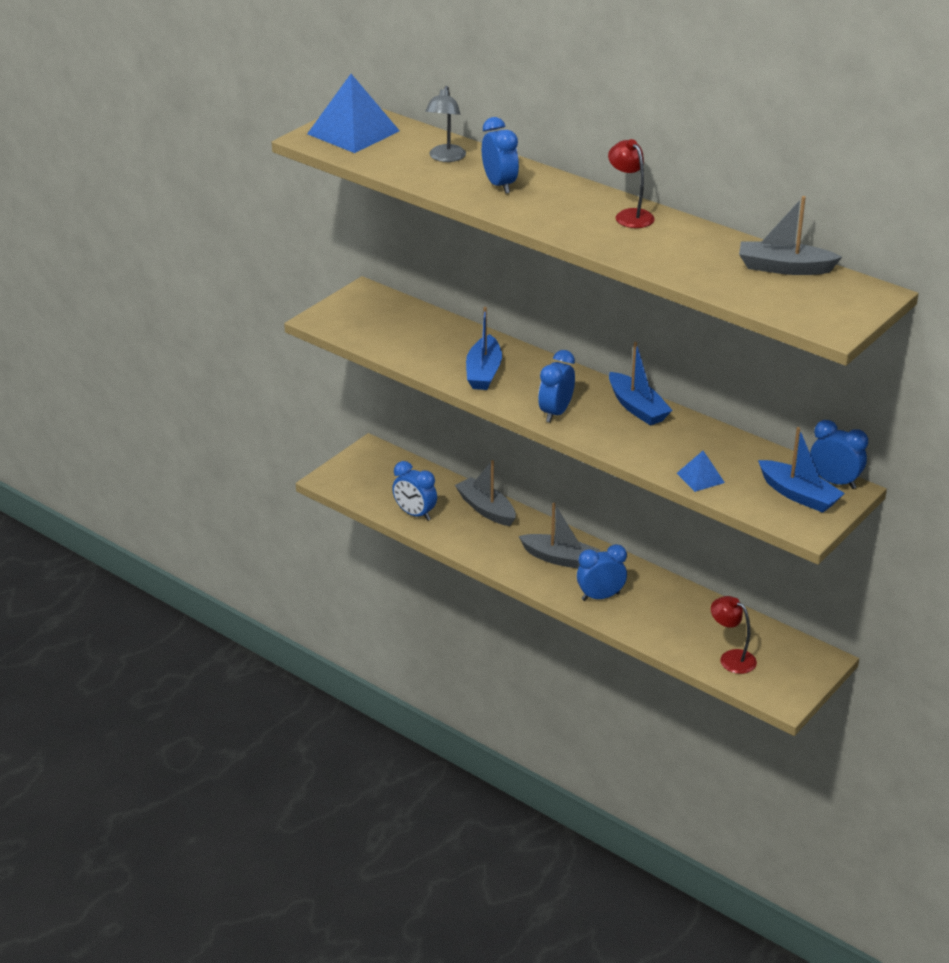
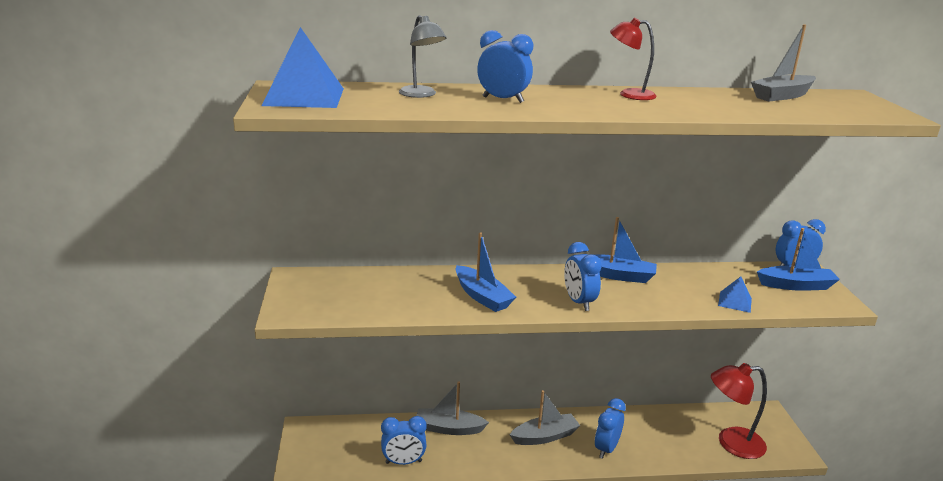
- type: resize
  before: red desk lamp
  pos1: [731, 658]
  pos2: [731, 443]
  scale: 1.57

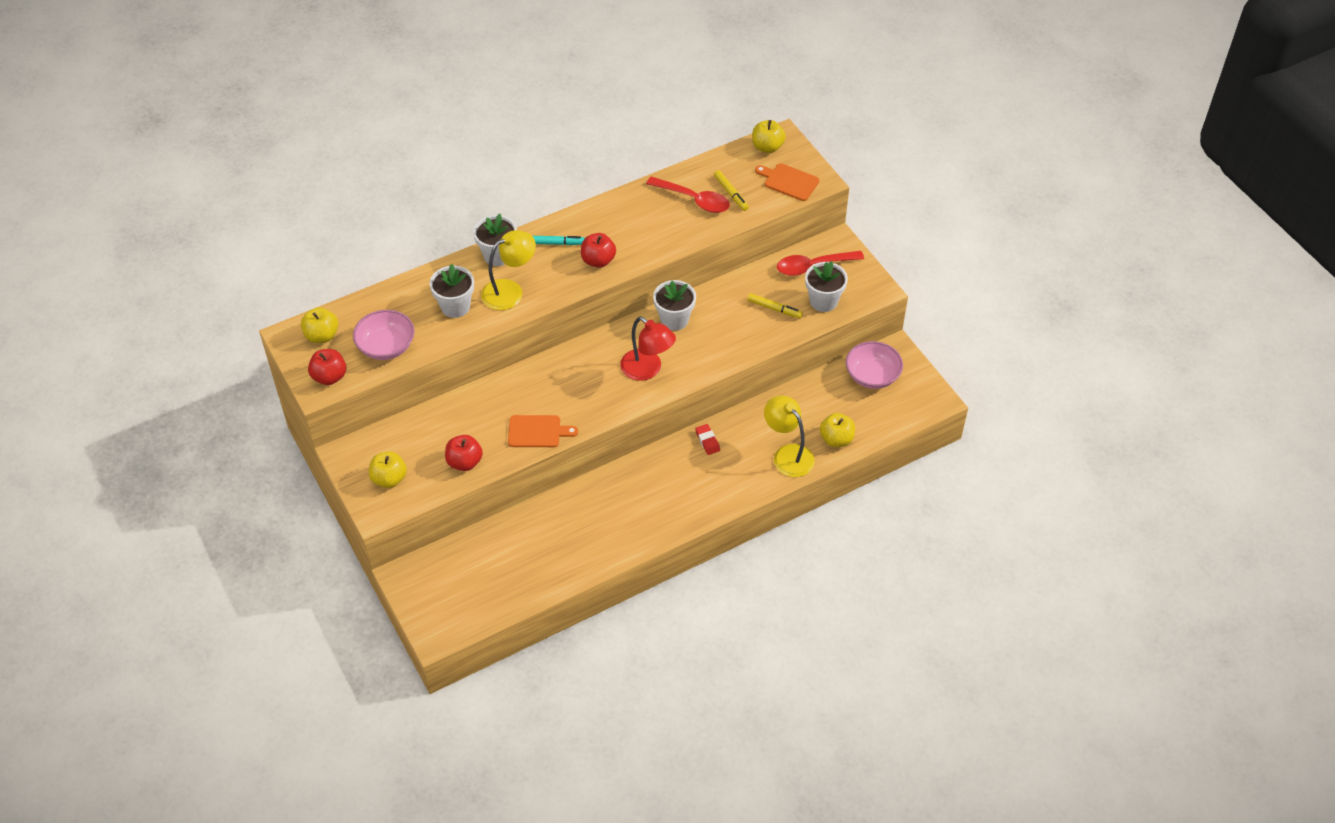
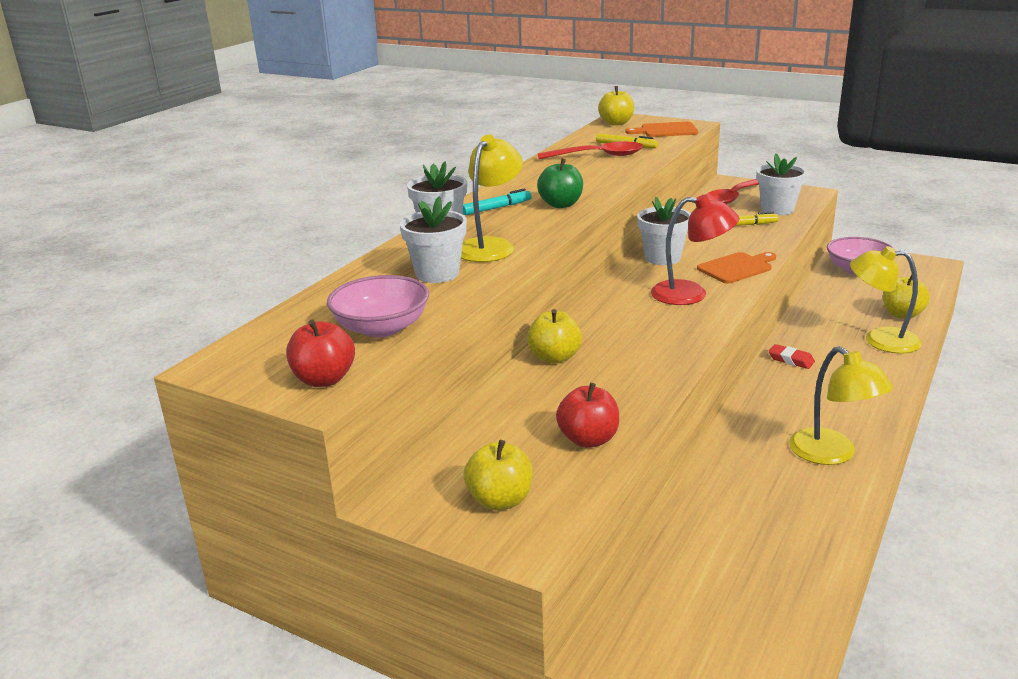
- type: recolor
  before: red toy apple
  after: emerald toy apple
  pos1: [598, 260]
  pos2: [561, 204]
- type: move
  before: bright yellow toy apple
  pos1: [322, 336]
  pos2: [554, 357]
- type: move
  before: orange cutting board
  pos1: [537, 431]
  pos2: [737, 268]
- type: insert
  after: bright yellow desk lamp
  pos2: [832, 454]

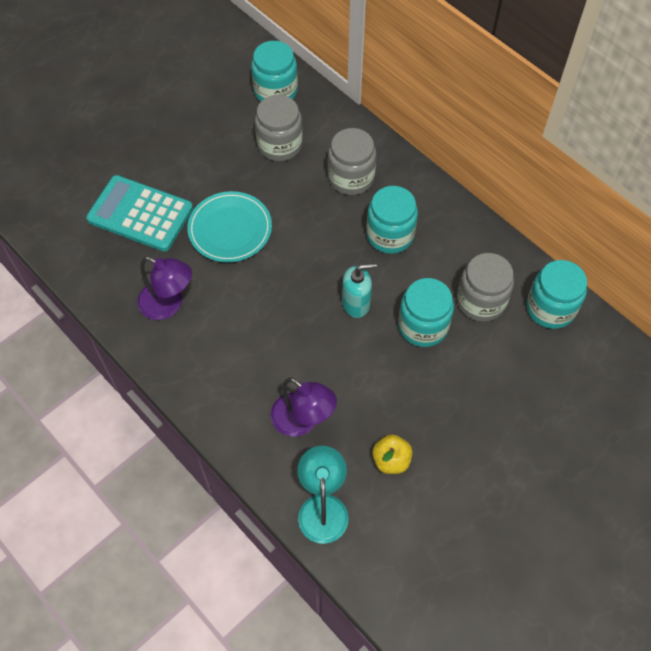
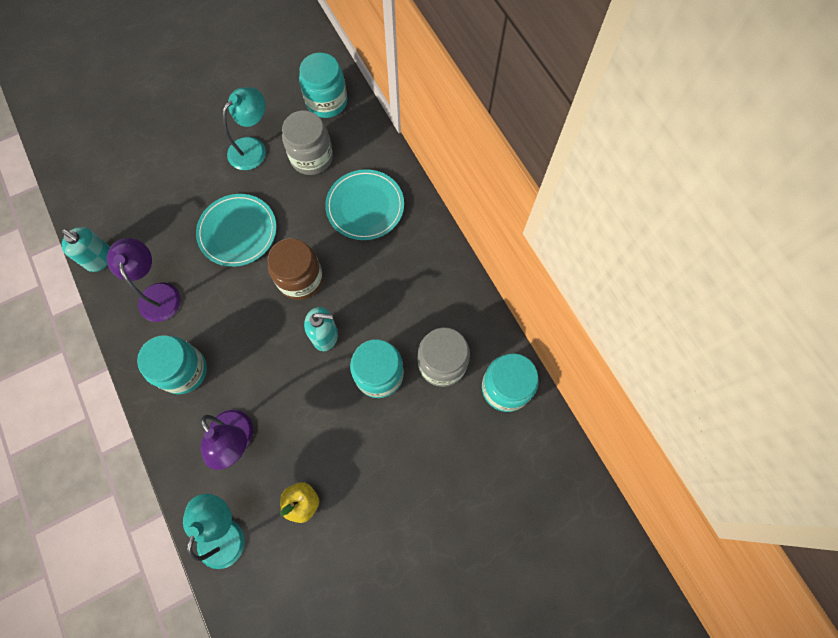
- type: replace
  before: ash-grey preserve jar
  after: aqua flat dish
  pos1: [351, 178]
  pos2: [365, 206]
- type: delete
  before: aqua adding machine
  pos1: [140, 214]
- type: move
  before: aqua preserve jar
  pos1: [390, 235]
  pos2: [183, 371]
- type: rotate
  before: violet desk lamp
  pos1: [168, 305]
  pos2: [158, 293]
  turn: -150
- type: insert
  after: aqua desk lamp
  pos2: [253, 148]
- type: insert
  after: aqua soap dispenser
  pos2: [100, 259]
- type: insert
  after: russet preserve jar
  pos2: [300, 279]

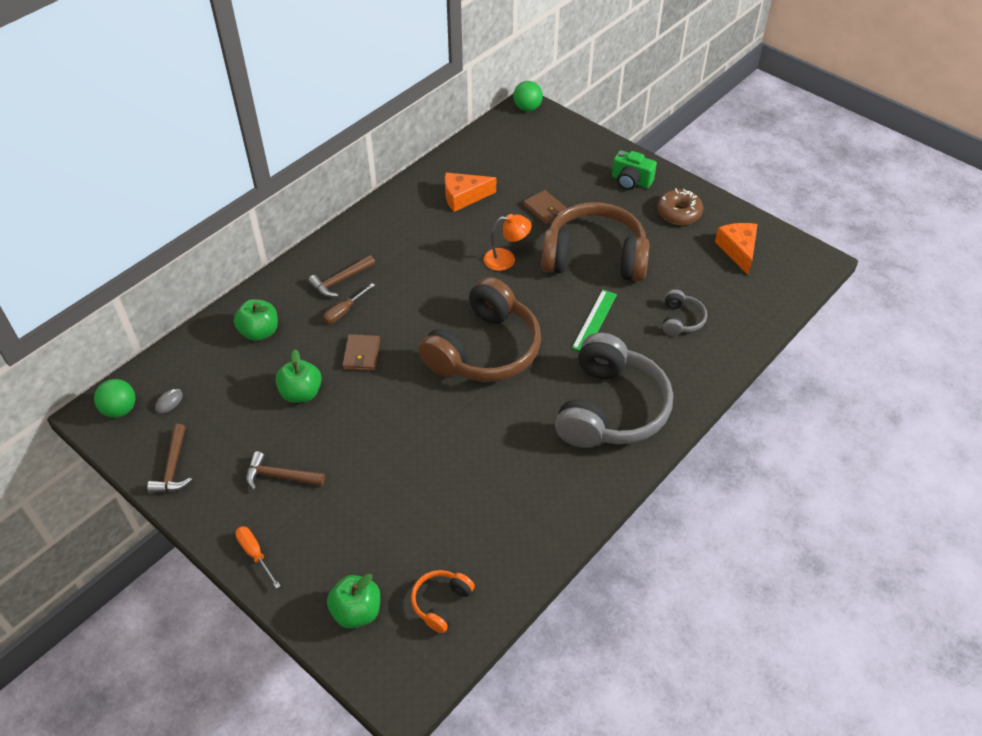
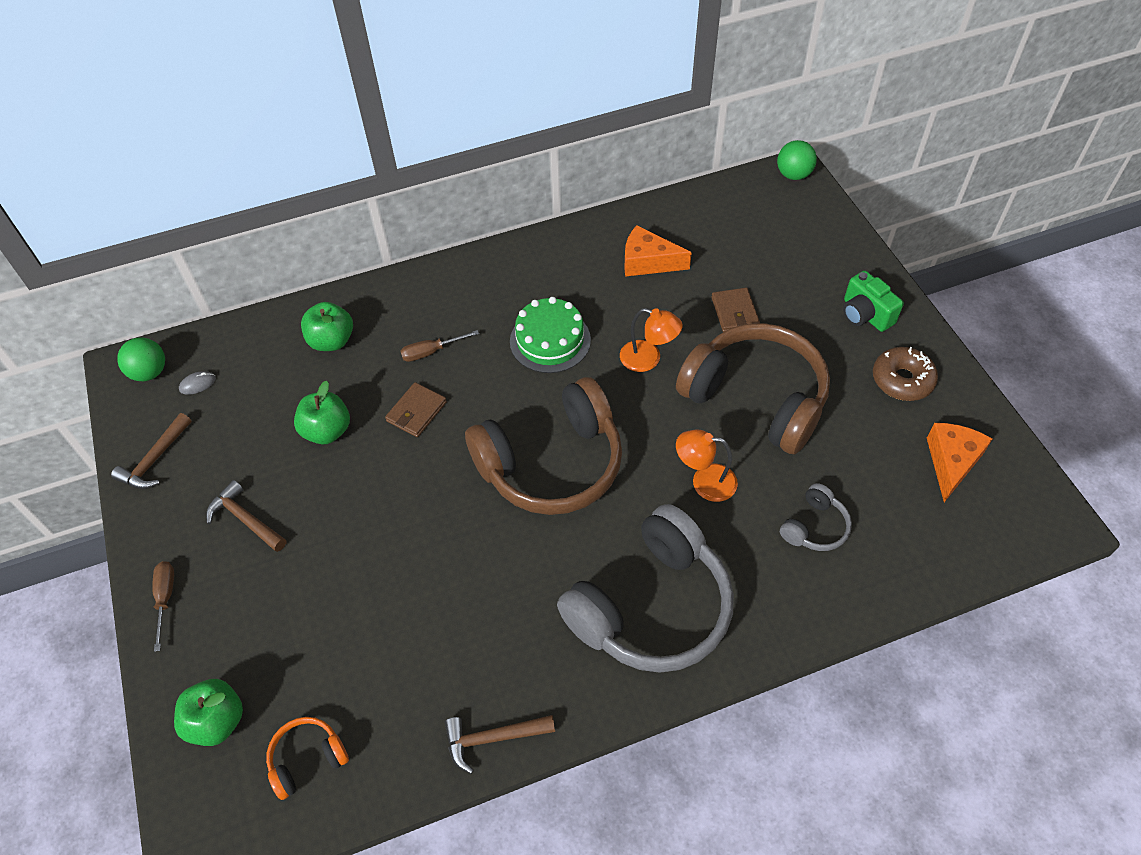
- type: move
  before: russet claw hammer
  pos1: [340, 281]
  pos2: [493, 738]
- type: replace
  before: emerald ruler
  after: orange desk lamp
  pos1: [594, 320]
  pos2: [704, 481]
- type: recolor
  before: orange screwdriver
  after: russet screwdriver
  pos1: [255, 554]
  pos2: [165, 599]
- type: insert
  after: emerald cake
  pos2: [550, 340]

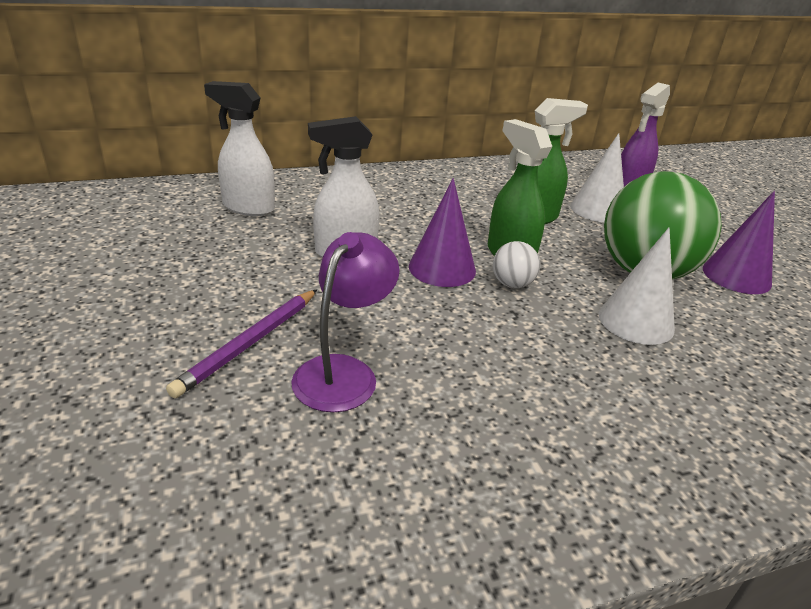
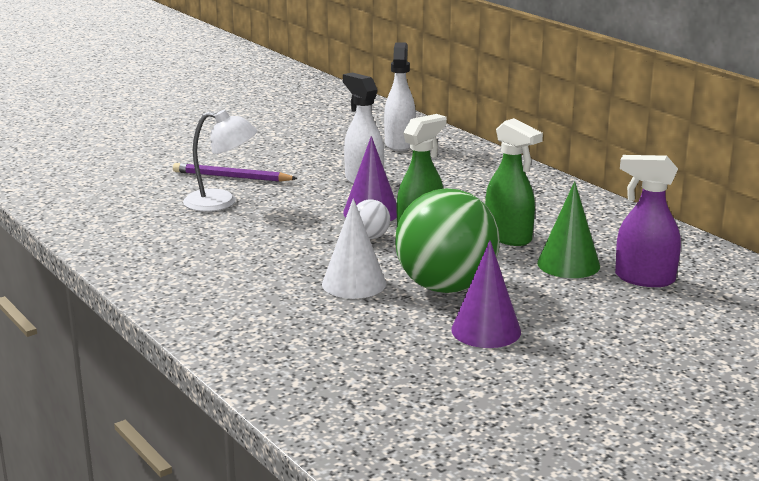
- type: recolor
  before: pure white cone shape
  after: emerald cone shape
  pos1: [598, 209]
  pos2: [568, 264]
- type: recolor
  before: violet desk lamp
  after: pure white desk lamp
  pos1: [343, 372]
  pos2: [221, 202]

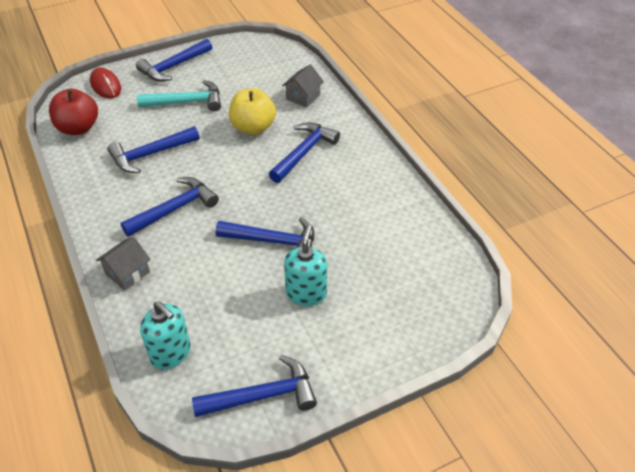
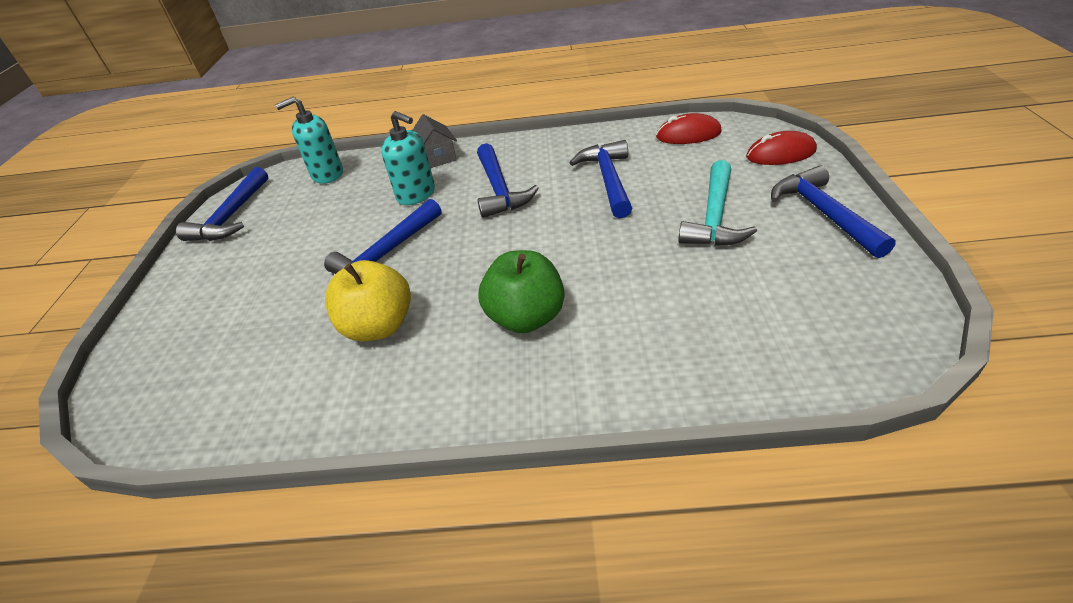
- type: delete
  before: ash-grey house
  pos1: [303, 97]
- type: move
  before: bright yellow toy apple
  pos1: [253, 127]
  pos2: [379, 326]
- type: replace
  before: red toy apple
  after: red computer mouse
  pos1: [78, 128]
  pos2: [688, 135]
- type: replace
  before: cobalt claw hammer
  after: emerald toy apple
  pos1: [304, 152]
  pos2: [526, 317]
- type: move
  before: aqua soap dispenser
  pos1: [306, 293]
  pos2: [416, 194]

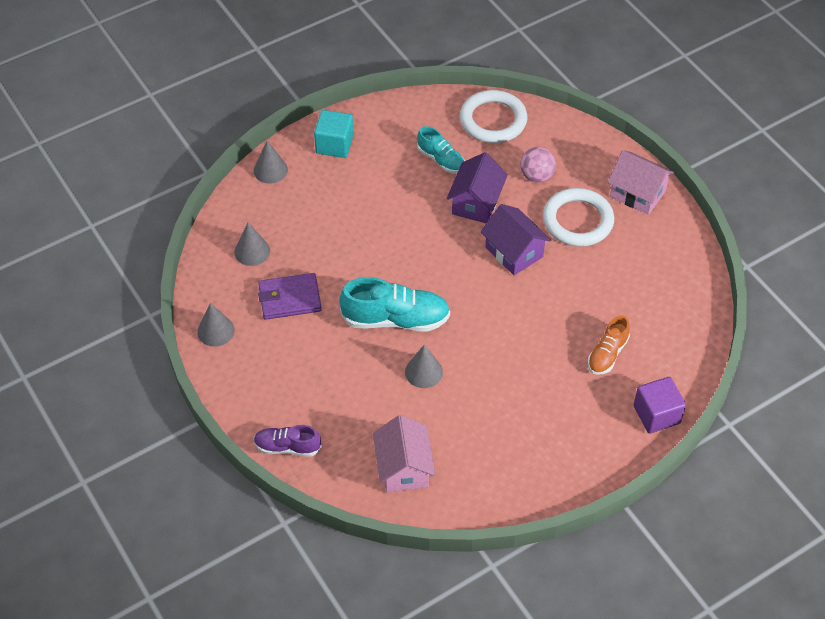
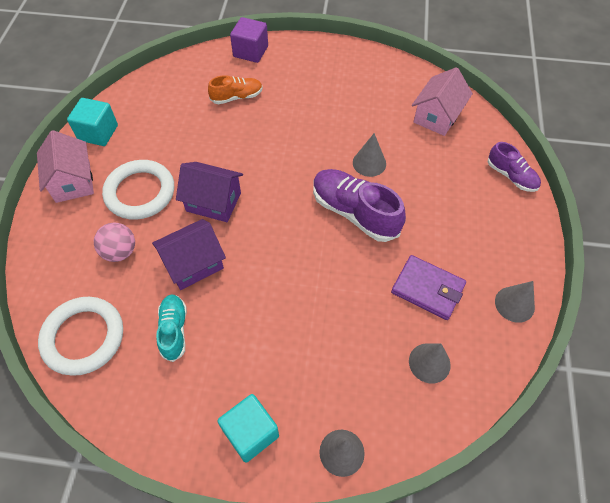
- type: rotate
  before: violet house
  pos1: [514, 252]
  pos2: [213, 202]
  turn: -75
- type: recolor
  before: aqua sneaker
  after: violet sneaker
  pos1: [395, 319]
  pos2: [355, 212]
- type: insert
  after: aqua block
  pos2: [98, 133]

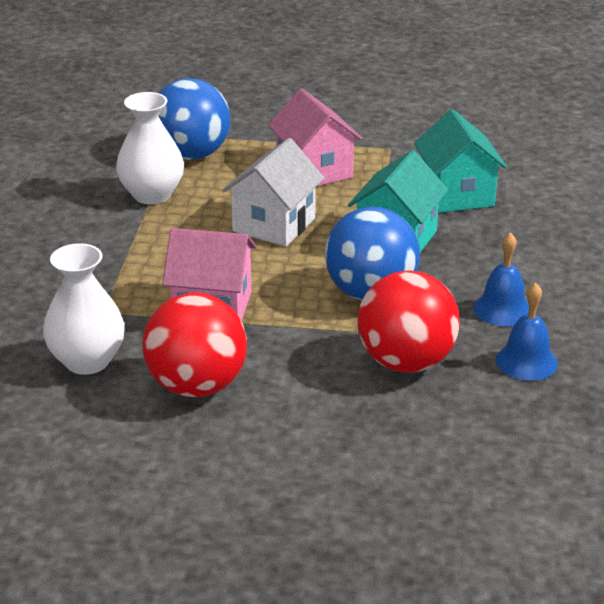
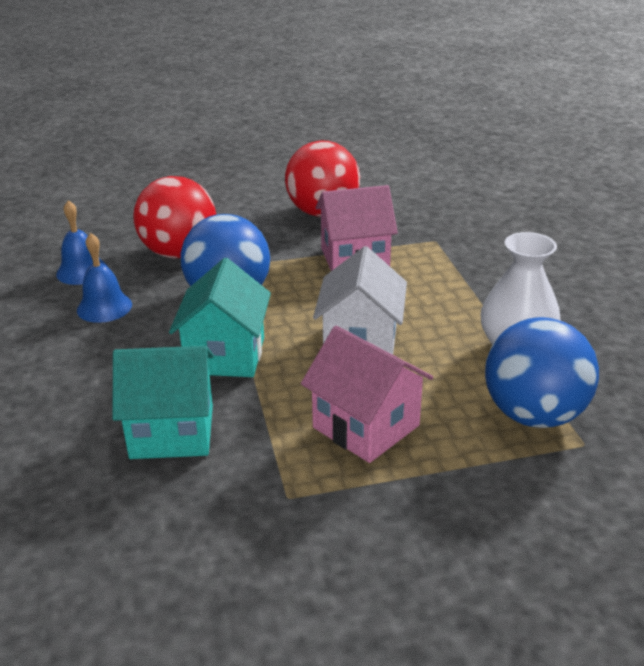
- type: rotate
  before: aqua house
  pos1: [457, 195]
  pos2: [172, 431]
  turn: -60
- type: delete
  before: pure white vase
  pos1: [87, 361]

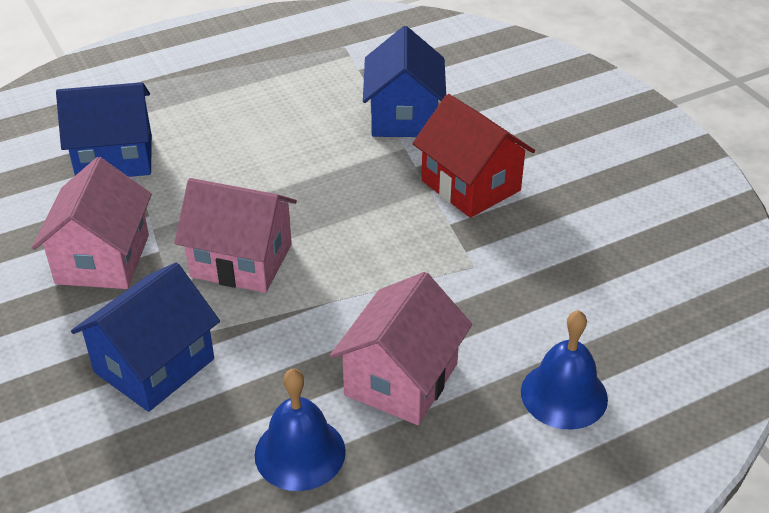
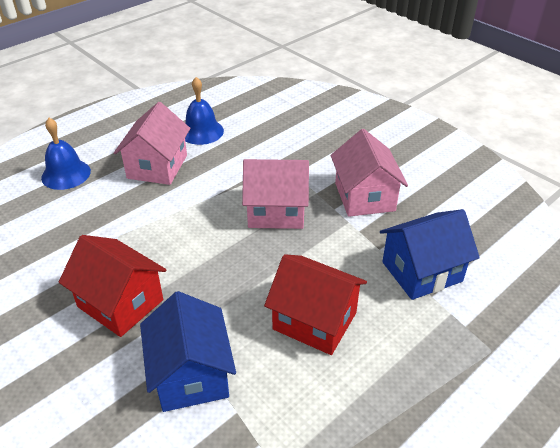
- type: delete
  before: cobalt house
  pos1: [154, 365]
- type: insert
  after: red house
  pos2: [315, 321]

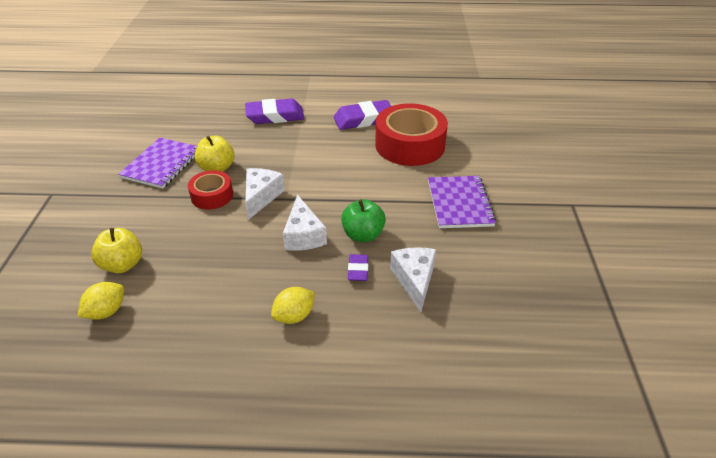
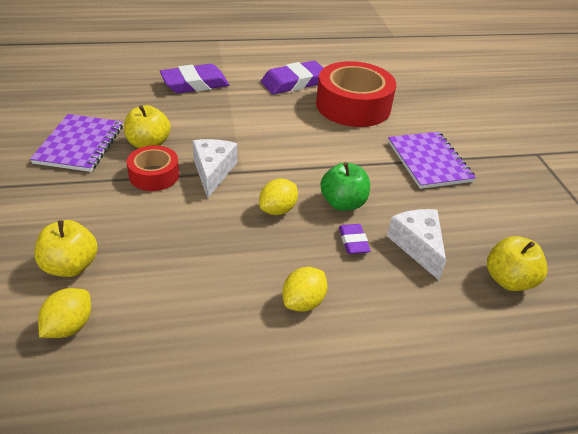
- type: replace
  before: pure white piece of cheese
  after: bright yellow toy lemon
  pos1: [303, 235]
  pos2: [278, 210]
- type: insert
  after: bright yellow toy apple
  pos2: [508, 280]

